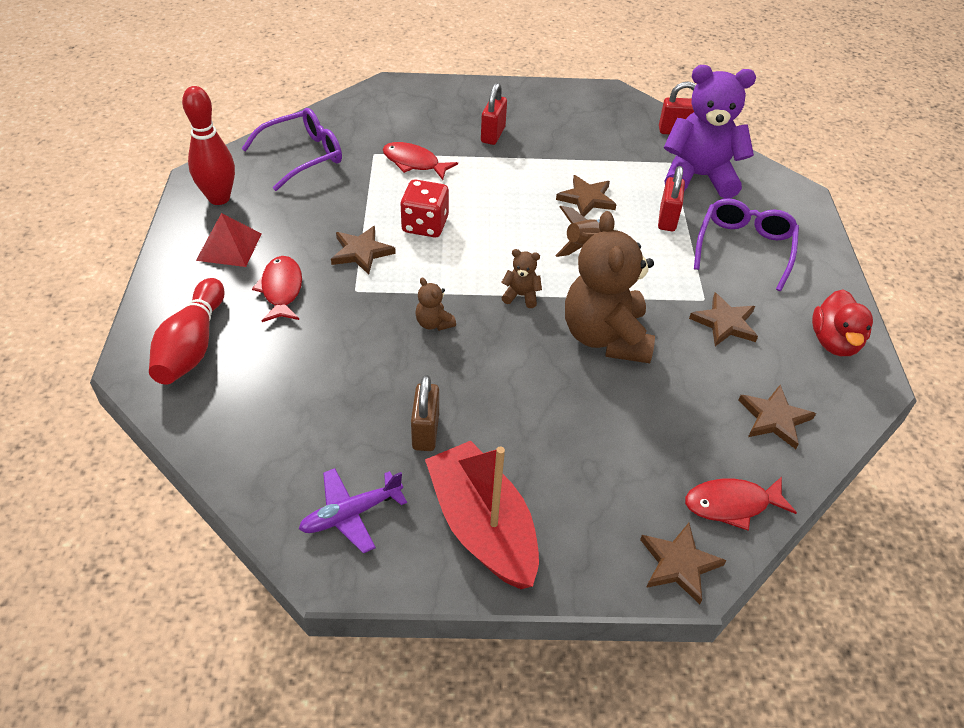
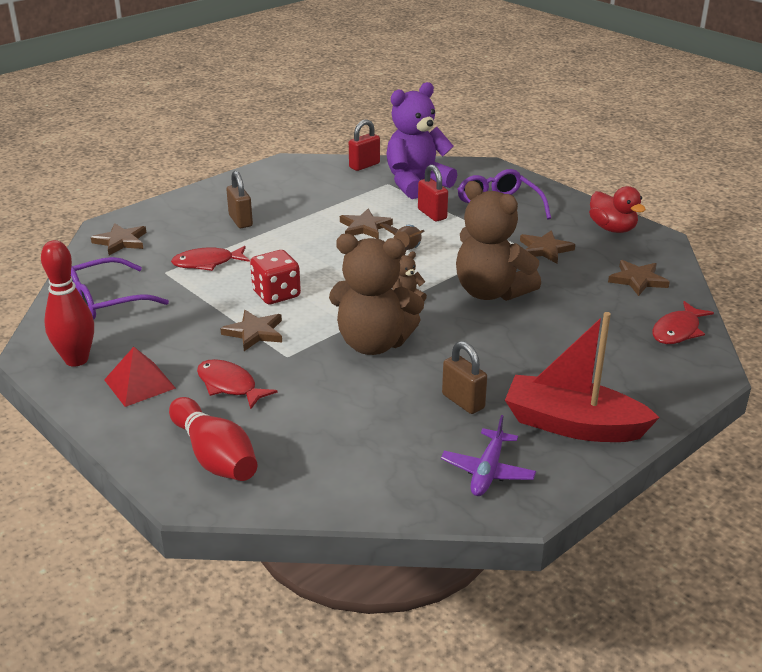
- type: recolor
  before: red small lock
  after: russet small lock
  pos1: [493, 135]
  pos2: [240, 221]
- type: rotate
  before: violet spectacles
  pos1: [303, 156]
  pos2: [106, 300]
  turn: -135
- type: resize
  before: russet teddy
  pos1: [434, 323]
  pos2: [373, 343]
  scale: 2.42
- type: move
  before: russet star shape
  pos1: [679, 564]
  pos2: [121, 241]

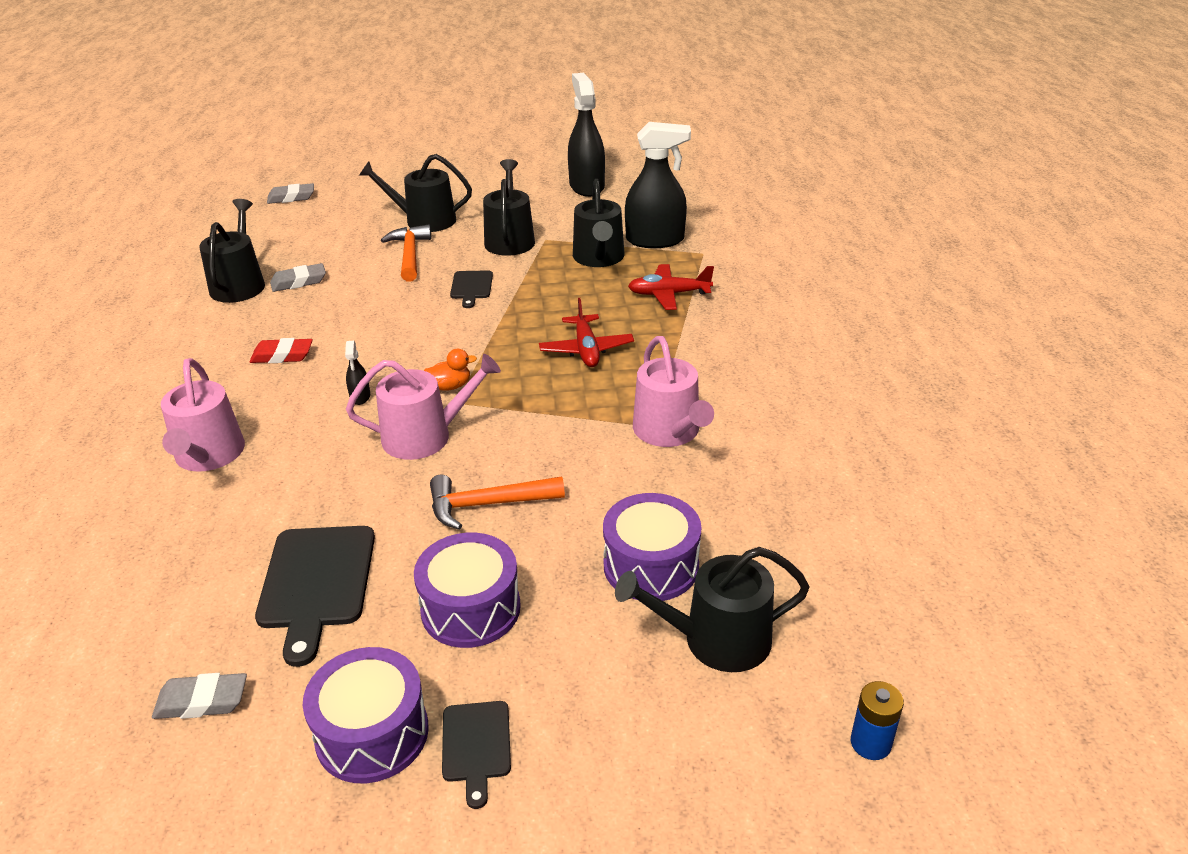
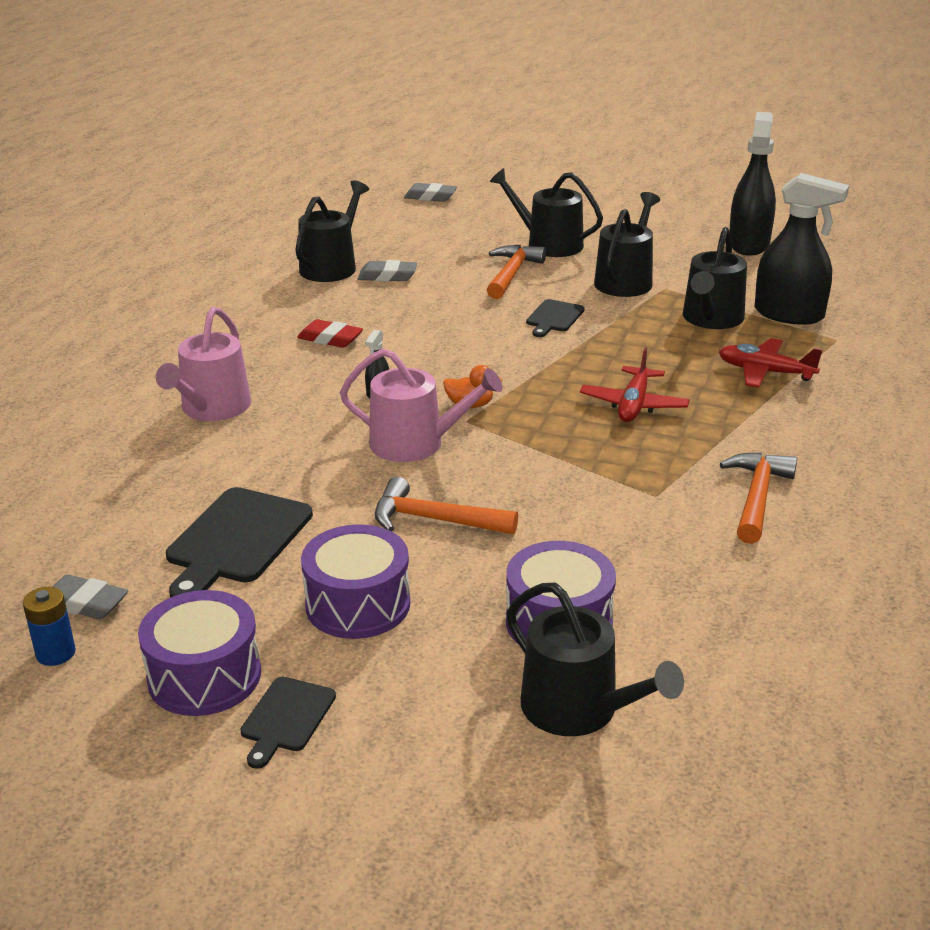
- type: delete
  before: pink watering pot
  pos1: [669, 431]
- type: rotate
  before: black watering pot
  pos1: [716, 640]
  pos2: [579, 709]
  turn: -150
- type: move
  before: cobalt AA battery
  pos1: [870, 743]
  pos2: [56, 653]
- type: insert
  after: orange claw hammer
  pos2: [757, 497]

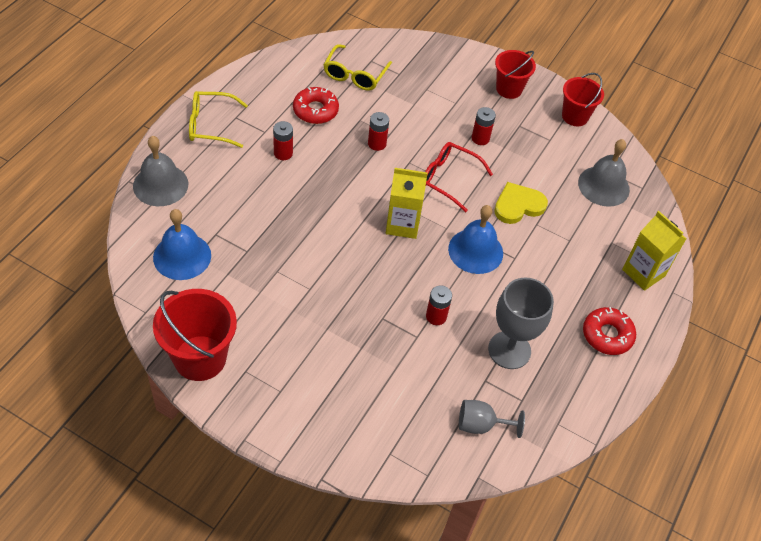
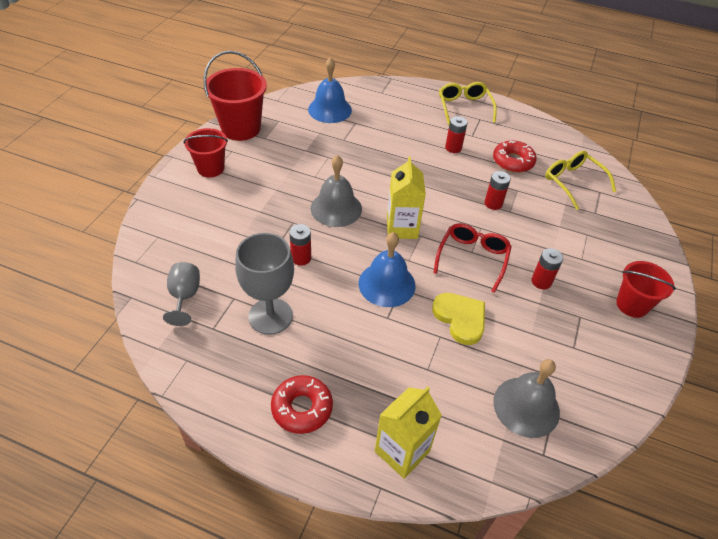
- type: rotate
  before: bright yellow spectacles
  pos1: [355, 75]
  pos2: [573, 182]
  turn: 45
- type: move
  before: red bucket
  pos1: [575, 116]
  pos2: [211, 168]
- type: move
  before: ash-grey school bell
  pos1: [160, 185]
  pos2: [336, 208]

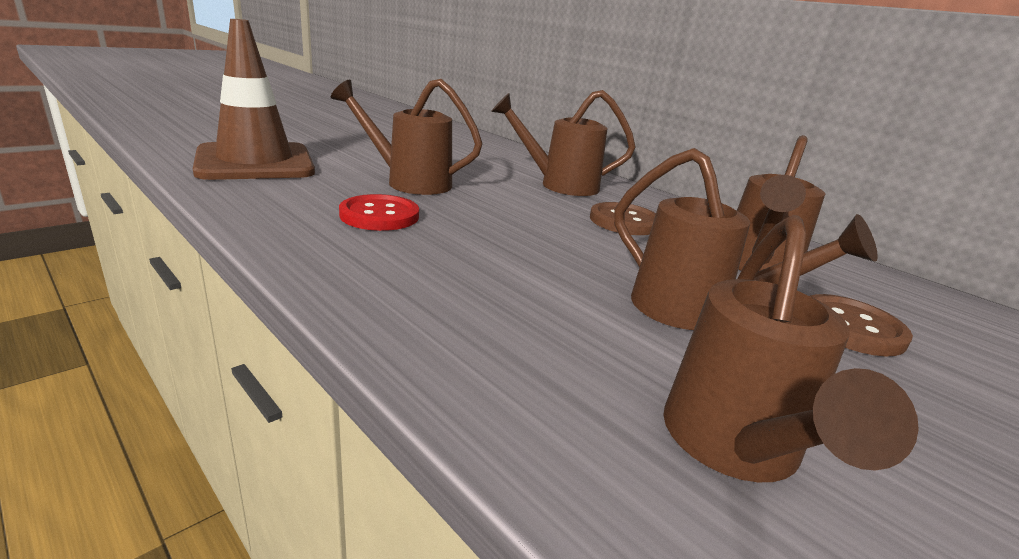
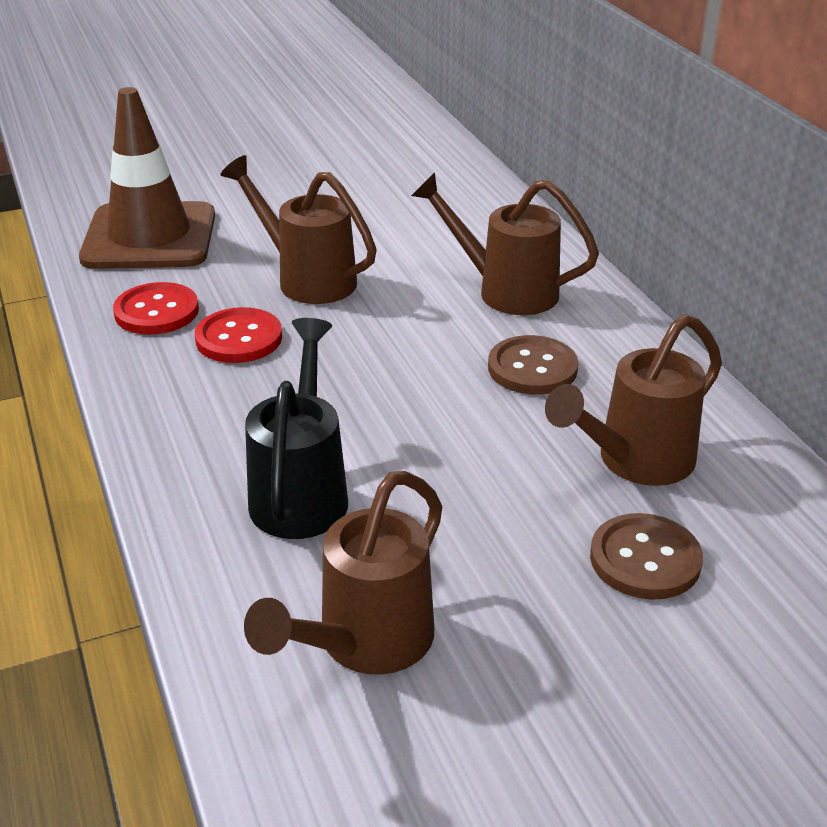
- type: delete
  before: russet watering pot
  pos1: [694, 312]
- type: insert
  after: red sewing button
  pos2: [156, 311]
- type: insert
  after: black watering pot
  pos2: [301, 492]

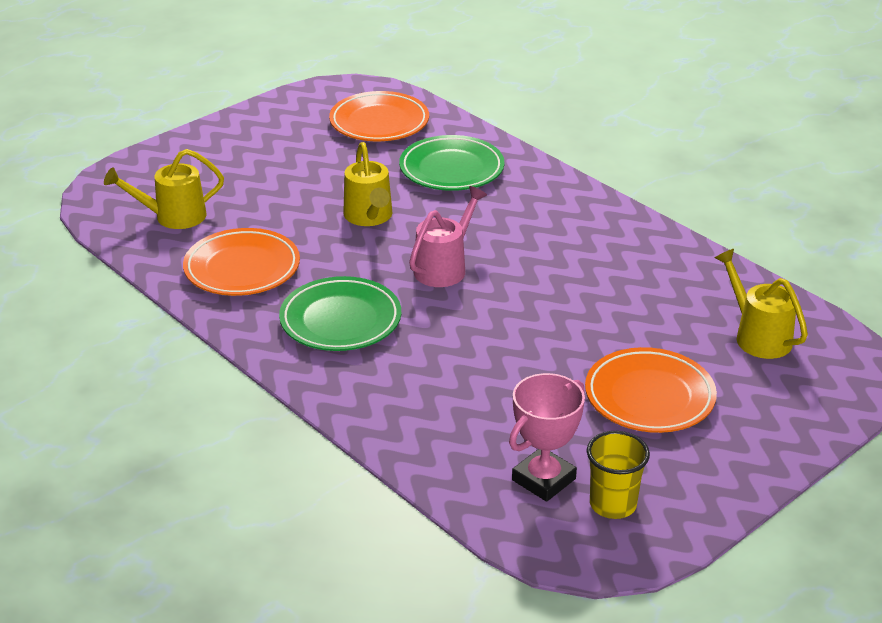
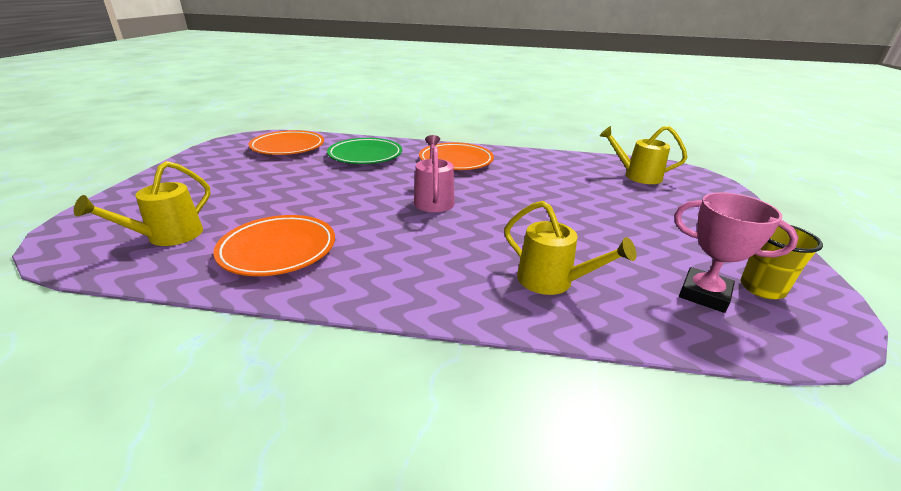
- type: move
  before: bright yellow watering pot
  pos1: [369, 217]
  pos2: [553, 281]
- type: delete
  before: emerald flat dish
  pos1: [340, 320]
- type: move
  before: orange flat dish
  pos1: [649, 397]
  pos2: [456, 161]
- type: rotate
  before: pink award cup
  pos1: [543, 479]
  pos2: [704, 294]
  turn: -60

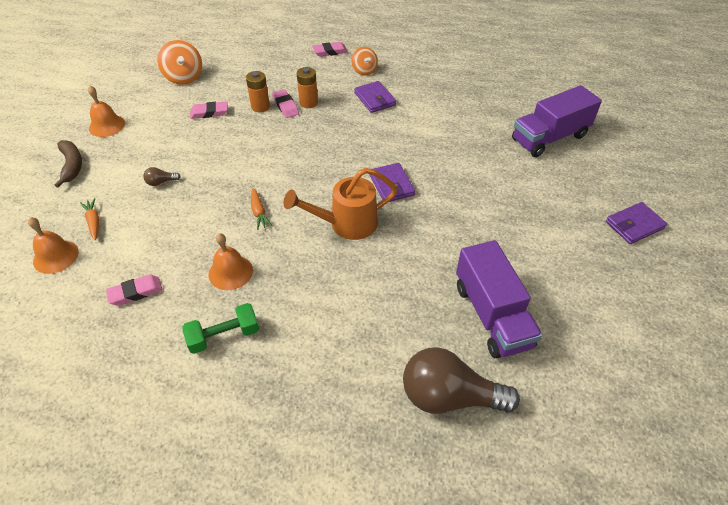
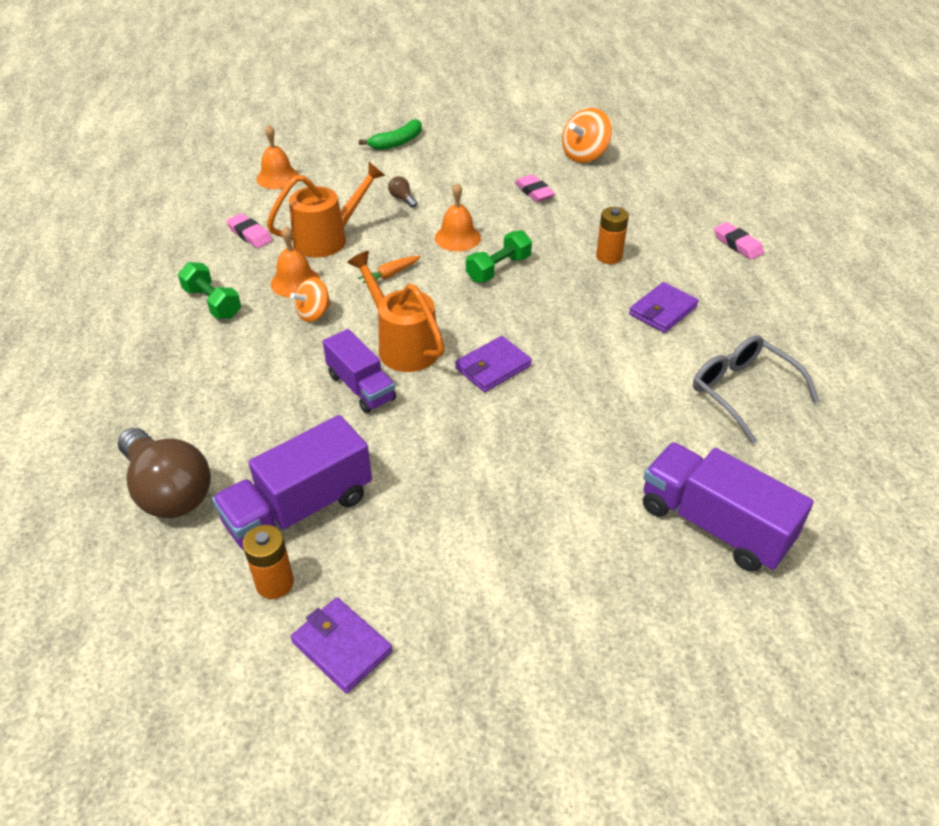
- type: move
  before: orange spinning top
  pos1: [364, 71]
  pos2: [314, 314]
- type: move
  before: orange AA battery
  pos1: [260, 107]
  pos2: [275, 583]
- type: move
  before: orange school bell
  pos1: [107, 125]
  pos2: [457, 237]
- type: delete
  before: pink pencil eraser
  pos1: [285, 106]
- type: recolor
  before: russet toy banana
  after: emerald toy banana
  pos1: [72, 166]
  pos2: [397, 142]
- type: delete
  before: orange toy carrot
  pos1: [93, 222]
- type: move
  before: violet billfold
  pos1: [634, 225]
  pos2: [342, 647]
- type: rotate
  before: russet lightbulb
  pos1: [449, 396]
  pos2: [168, 490]
  turn: 150
- type: insert
  after: orange watering pot
  pos2: [328, 239]
- type: insert
  after: emerald free weight
  pos2: [498, 269]
- type: insert
  after: violet lorry
  pos2: [361, 387]
- type: insert
  after: ash-grey spectacles
  pos2: [742, 391]

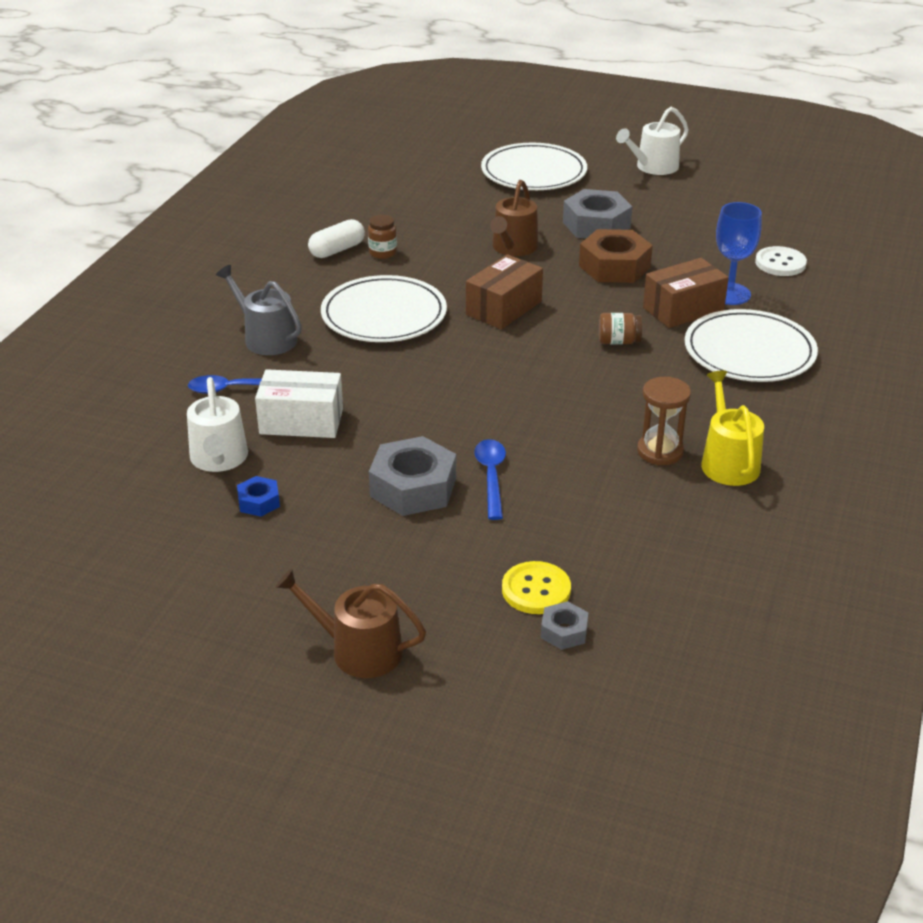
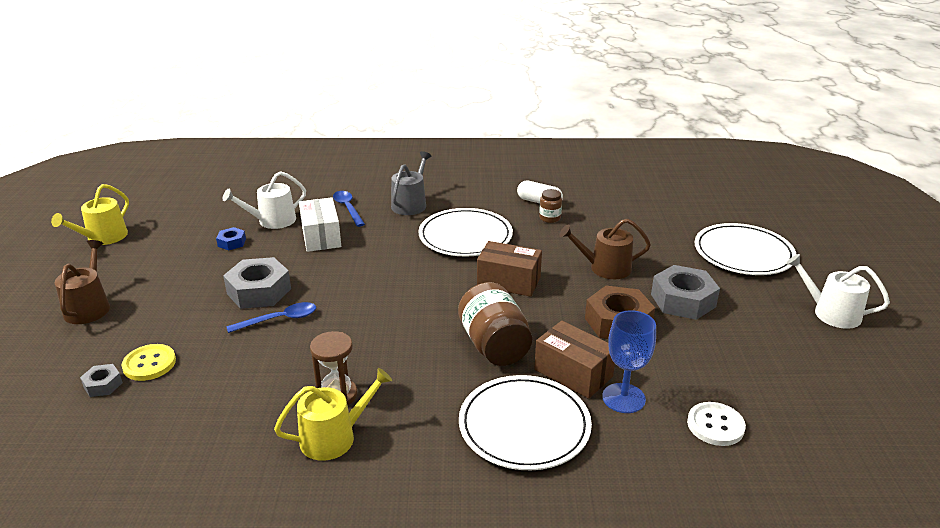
- type: resize
  before: russet preserve jar
  pos1: [618, 341]
  pos2: [494, 345]
  scale: 2.02
- type: insert
  after: bright yellow watering pot
  pos2: [103, 238]

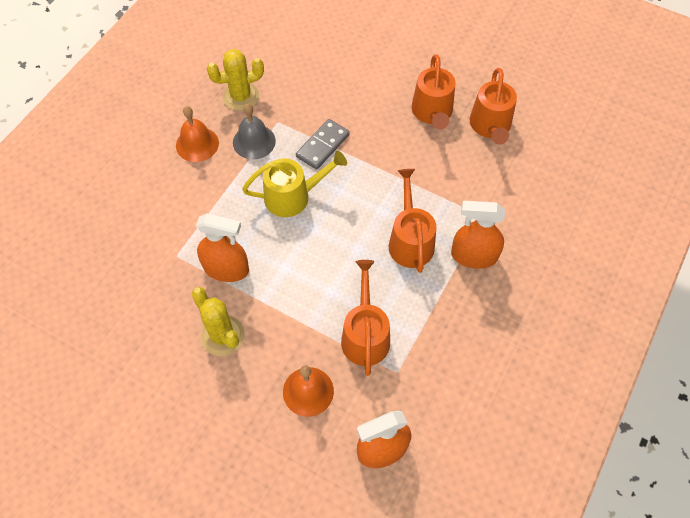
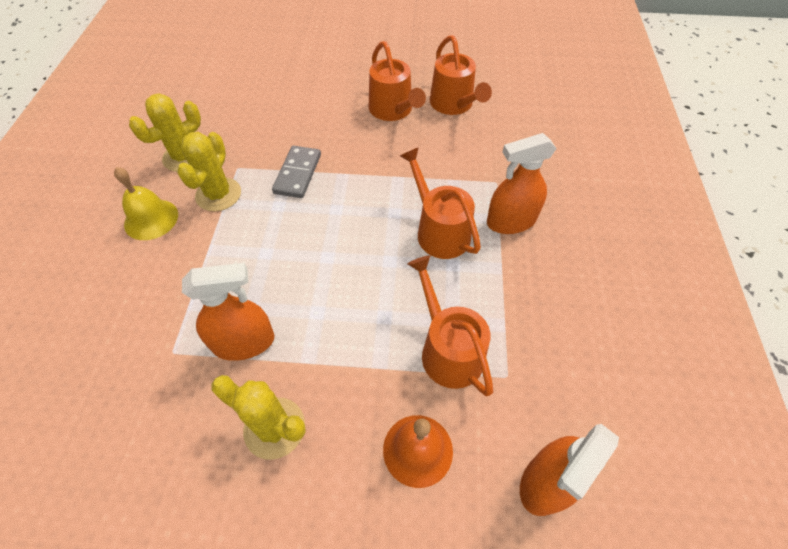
- type: replace
  before: ash-grey school bell
  after: bright yellow prickly plant
  pos1: [254, 141]
  pos2: [218, 194]
- type: recolor
  before: orange school bell
  after: bright yellow school bell
  pos1: [197, 144]
  pos2: [151, 219]
- type: delete
  before: bright yellow watering pot
  pos1: [292, 196]

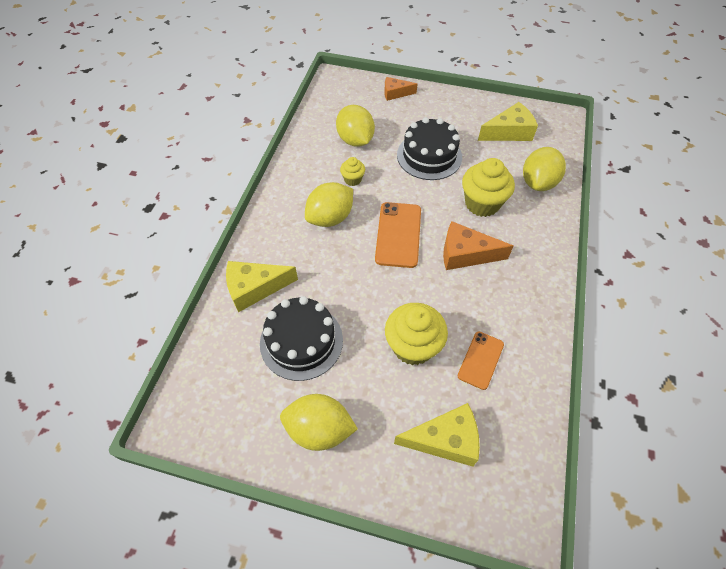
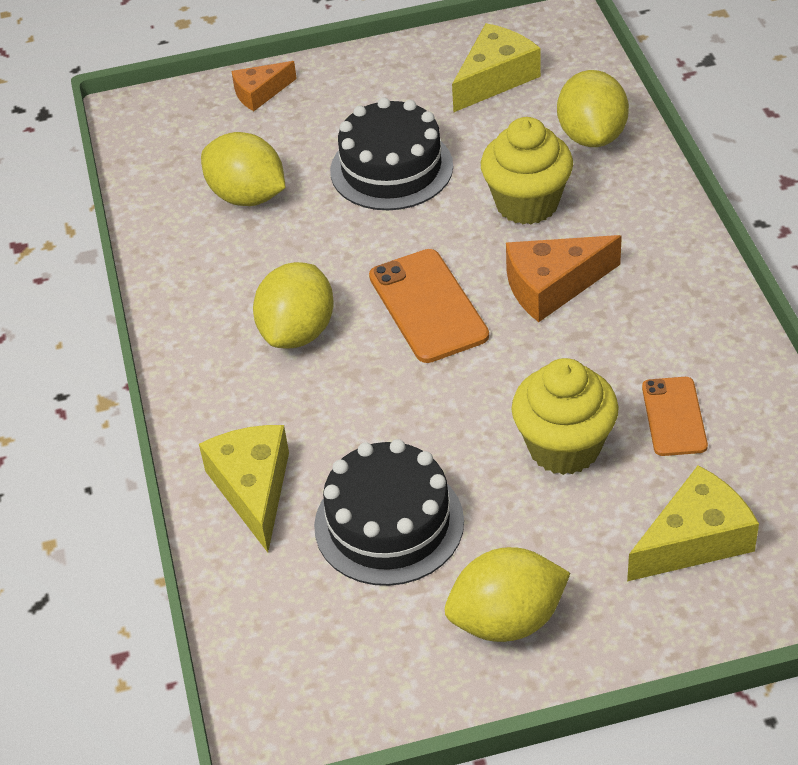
- type: delete
  before: bright yellow fairy cake
  pos1: [353, 179]
- type: rotate
  before: bright yellow piece of cheese
  pos1: [255, 288]
  pos2: [253, 489]
  turn: 120

